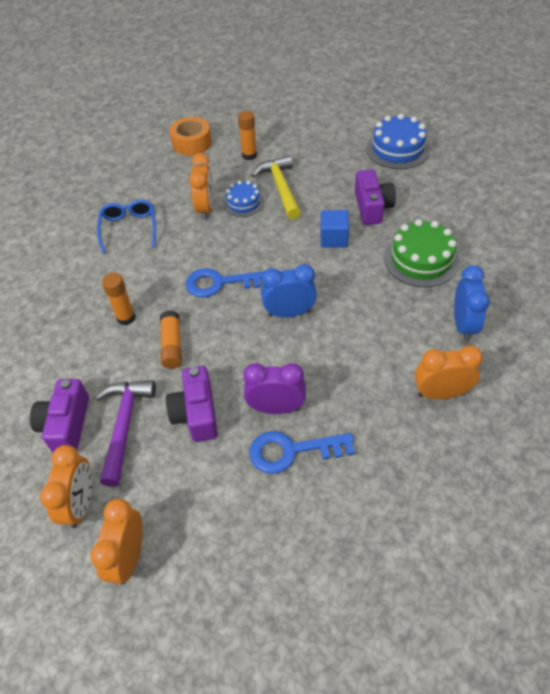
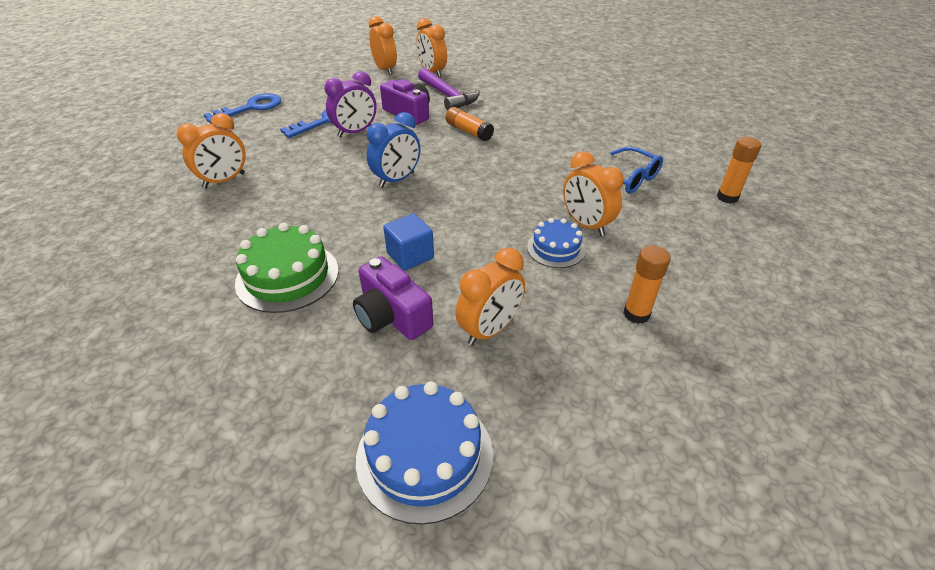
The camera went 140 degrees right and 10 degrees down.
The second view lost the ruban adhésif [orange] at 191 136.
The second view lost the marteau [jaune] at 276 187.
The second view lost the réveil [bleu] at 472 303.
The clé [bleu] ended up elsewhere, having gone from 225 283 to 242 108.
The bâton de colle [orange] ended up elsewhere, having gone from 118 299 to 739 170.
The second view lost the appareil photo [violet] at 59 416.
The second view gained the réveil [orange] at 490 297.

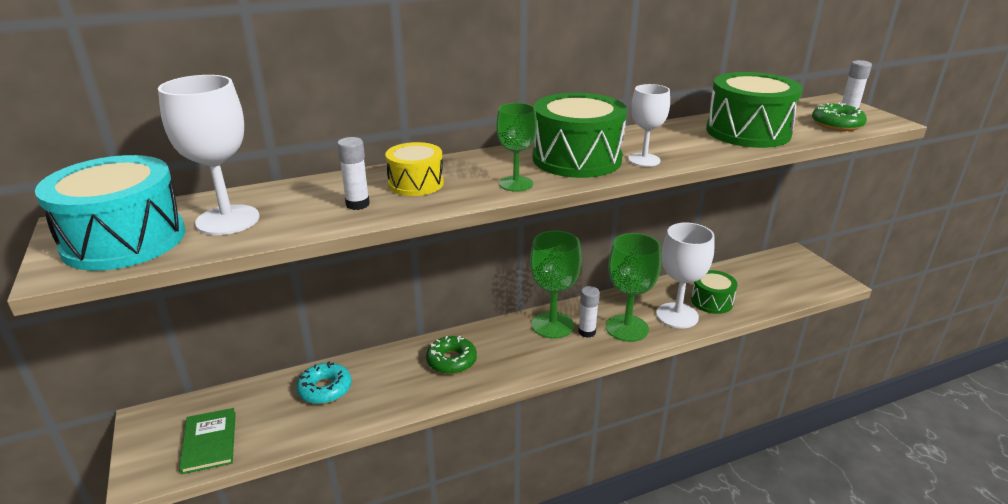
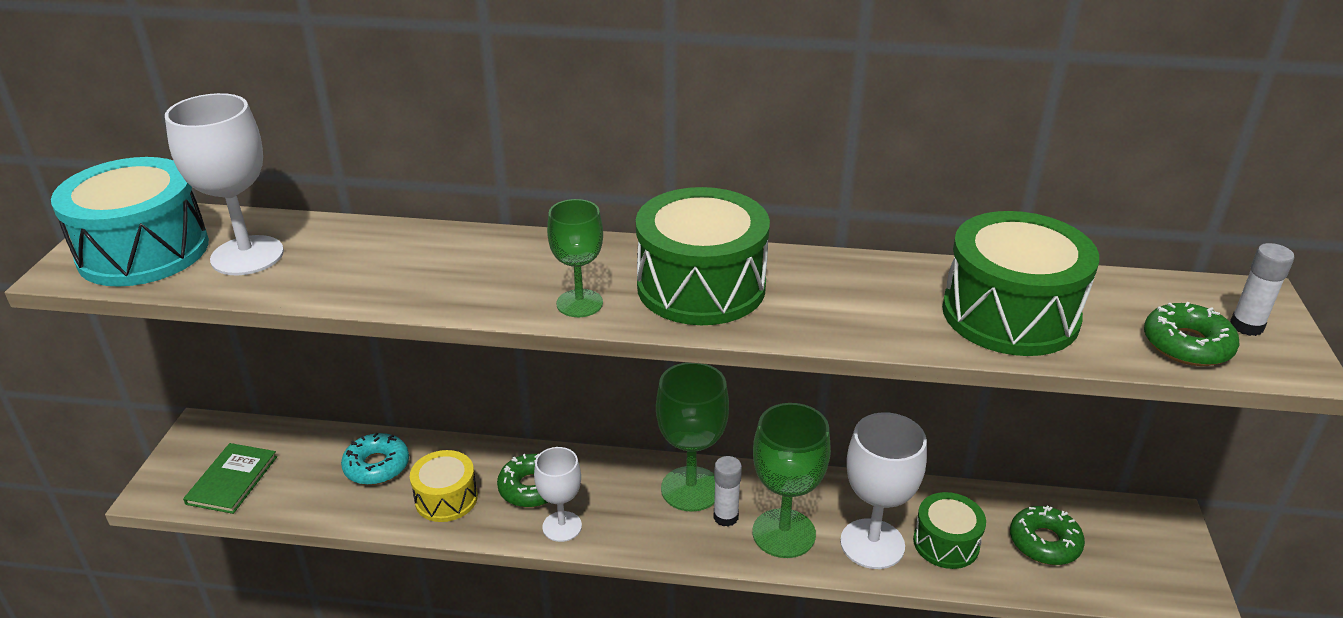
The camera went 30 degrees right and 5 degrees up.
The verre à pied [blanc] ended up elsewhere, having gone from 649 125 to 558 494.
The second view lost the bâton de colle [blanc] at 353 173.
The tambour [jaune] ended up elsewhere, having gone from 414 169 to 444 486.
The second view gained the beignet [vert] at 1047 535.

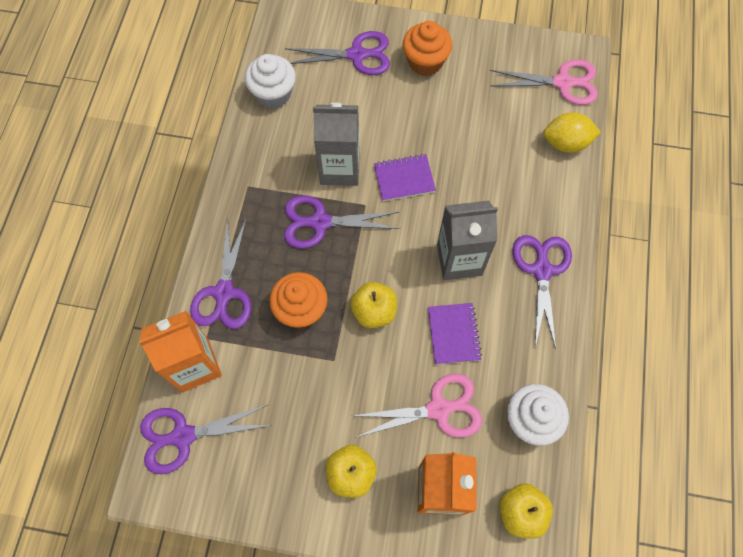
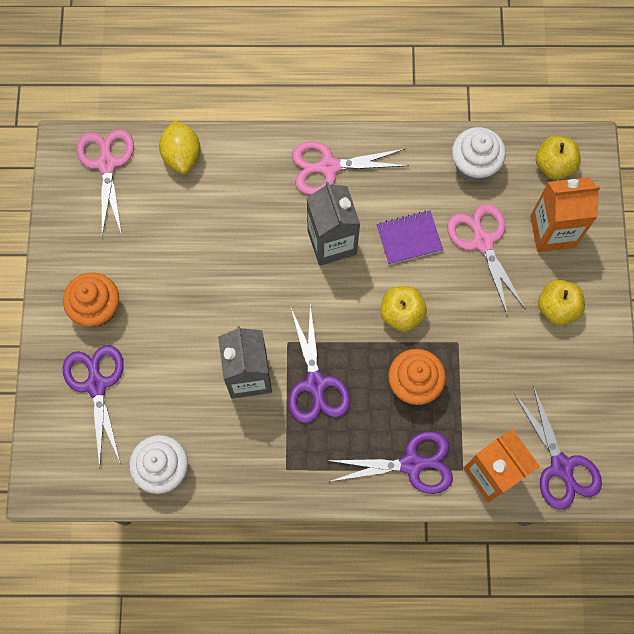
The camera went 100 degrees left and 5 degrees up.
The second view lost the carnet [violet] at 405 177.
What was the ciseaux [violet] at 542 292 turned into the ciseaux [rose] at 350 168.

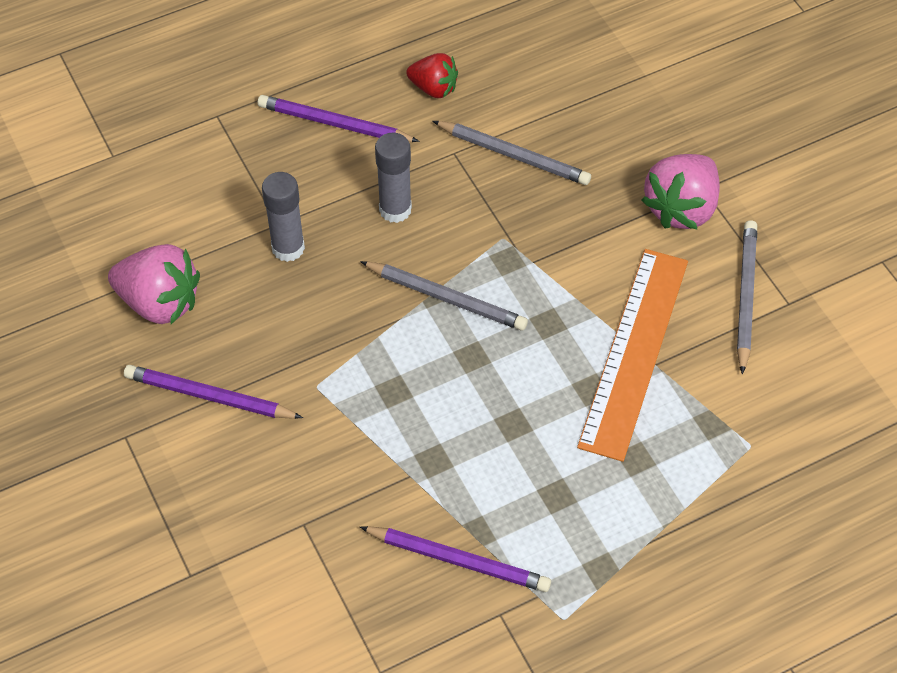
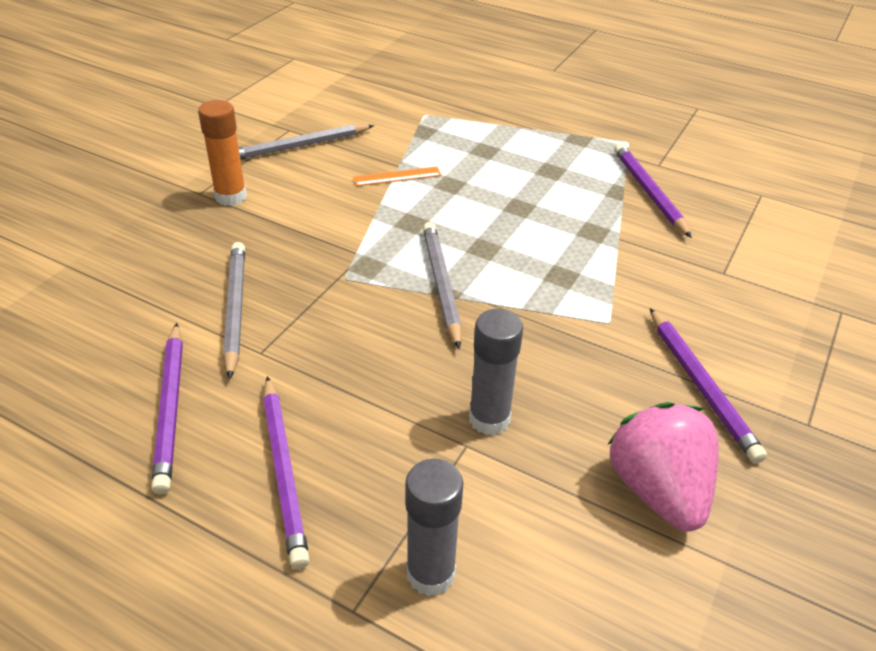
The camera went 125 degrees left and 15 degrees down.
Where the fraise [rouge] stood at 432 75, the crayon [violet] came to stand at 167 409.
The bâton de colle [gris] ended up elsewhere, having gone from 393 178 to 434 527.
Where the fraise [rose] stood at 680 192, the bâton de colle [orange] came to stand at 222 153.
The size of the règle [orange] at 632 355 changed by a factor of 0.40.

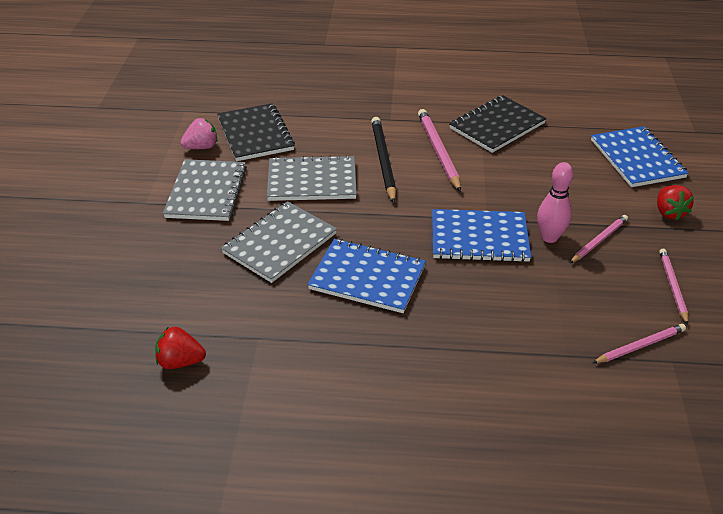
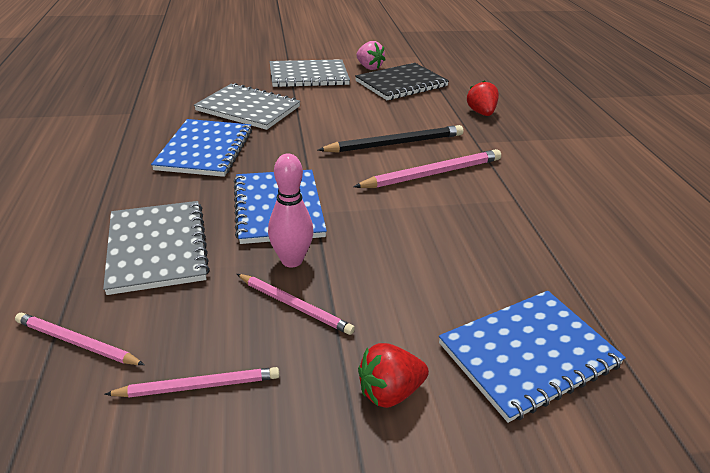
The camera went 75 degrees right and 5 degrees down.
The second view lost the carnet [noir] at 497 124.
The carnet [gris] ended up elsewhere, having gone from 312 178 to 156 248.
The crayon [rose] at 639 343 ended up facing another way, 150 degrees clockwise from before.
The fraise [rouge] ended up elsewhere, having gone from 180 348 to 483 98.

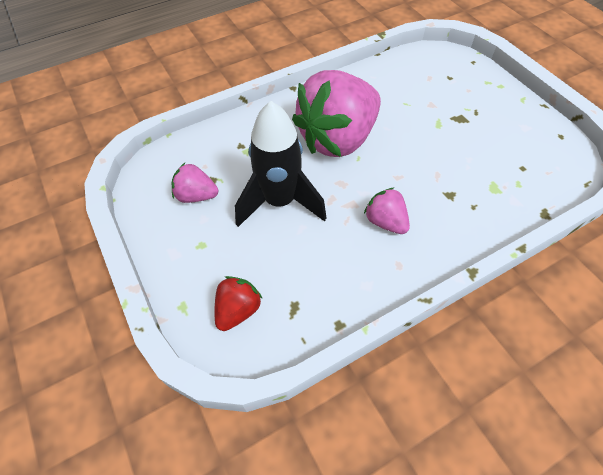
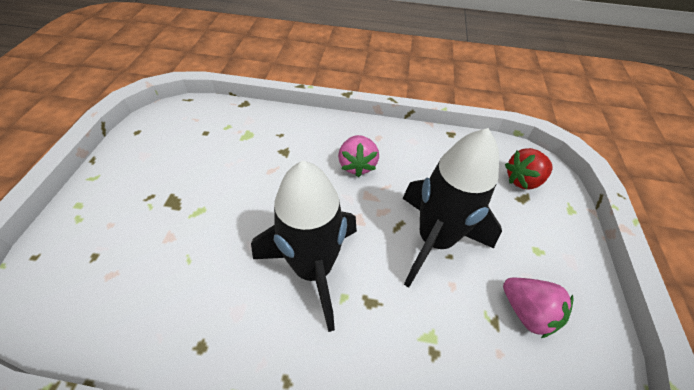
The camera went 145 degrees left and 5 degrees down.
Where the fraise [rose] stood at 336 113, the fusée [noir] came to stand at 304 246.

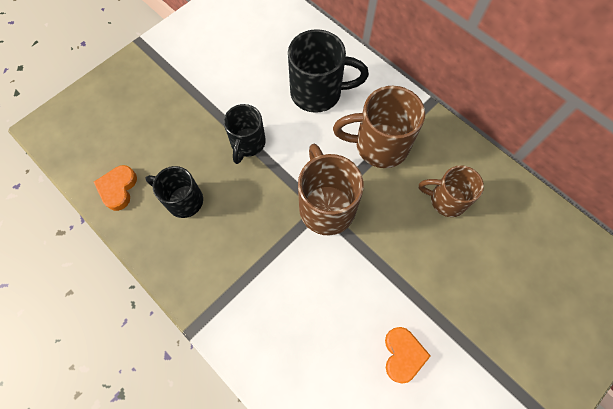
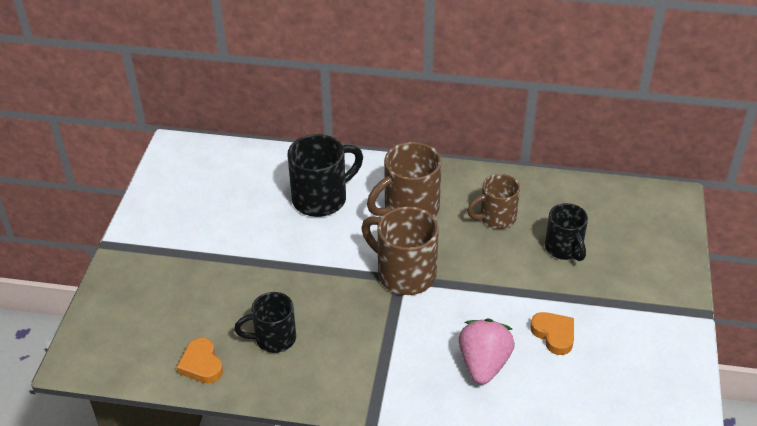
The camera went 35 degrees left and 25 degrees down.
The tasse [noir] ended up elsewhere, having gone from 245 134 to 566 232.
The second view gained the fraise [rose] at 487 352.

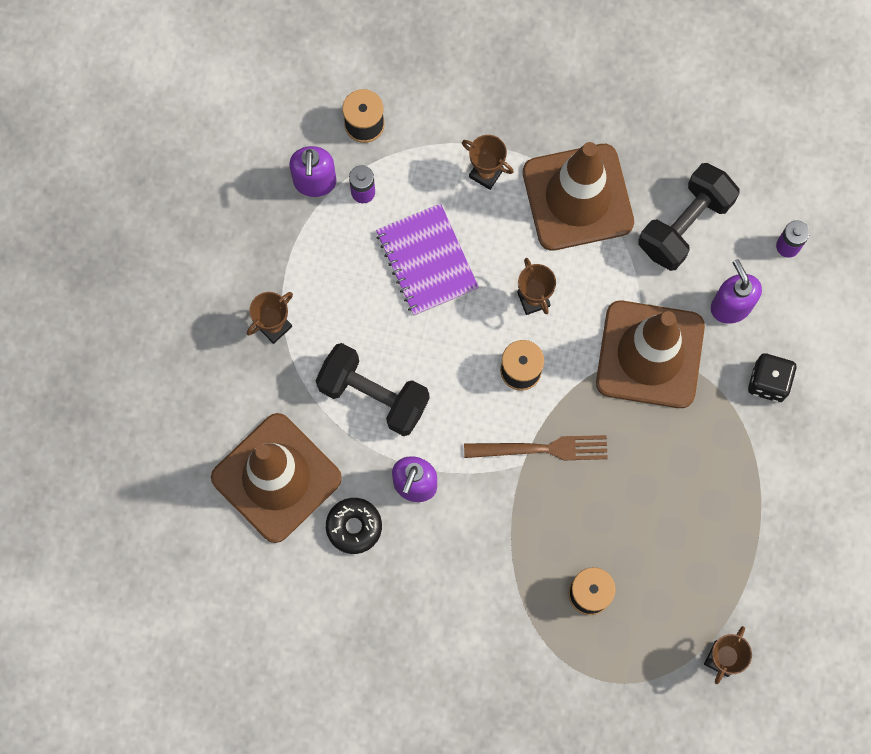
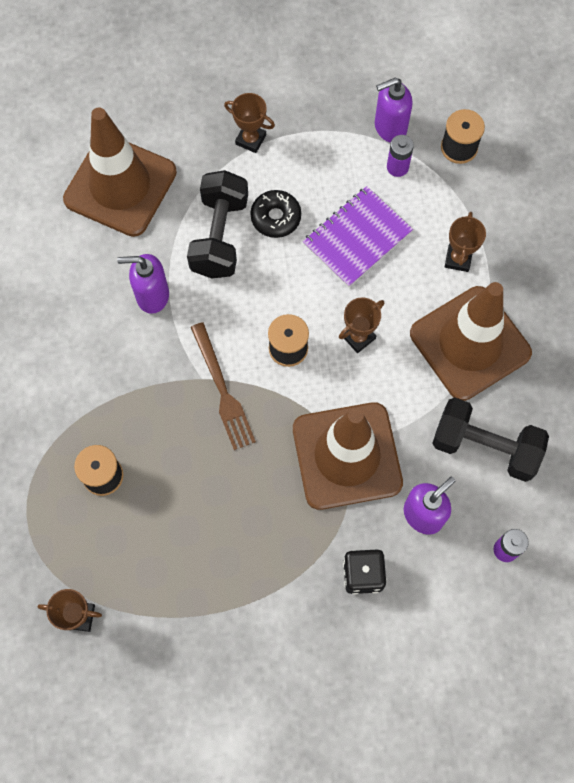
The camera went 70 degrees right and 5 degrees down.
The beignet [noir] ended up elsewhere, having gone from 354 526 to 275 214.

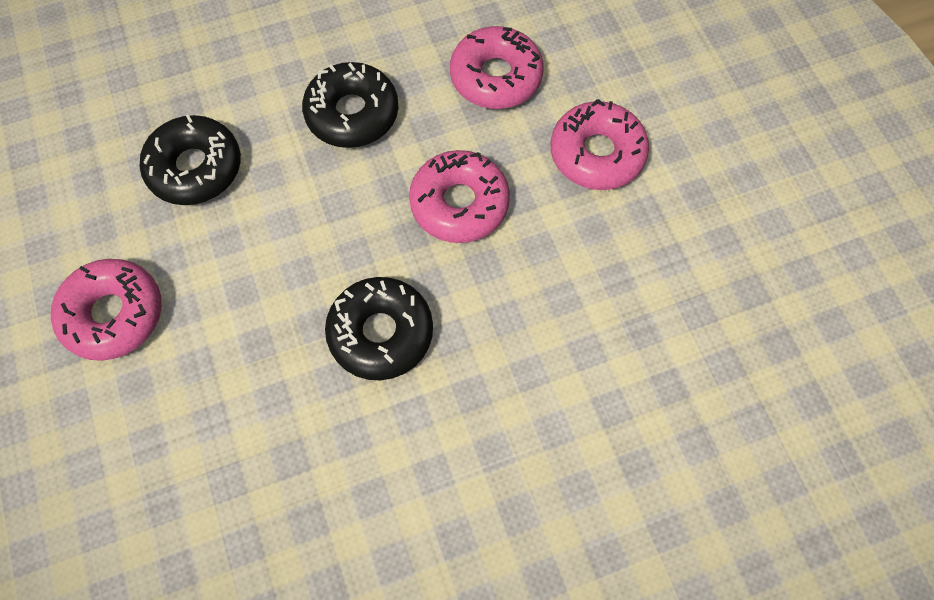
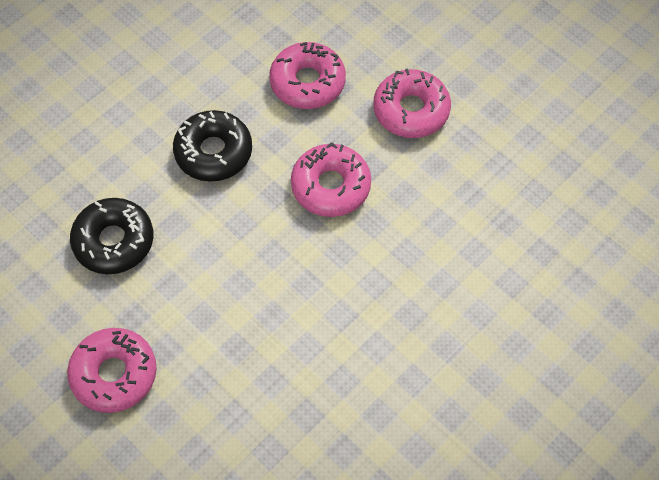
The camera went 25 degrees left and 5 degrees down.
The second view lost the beignet [noir] at 379 328.

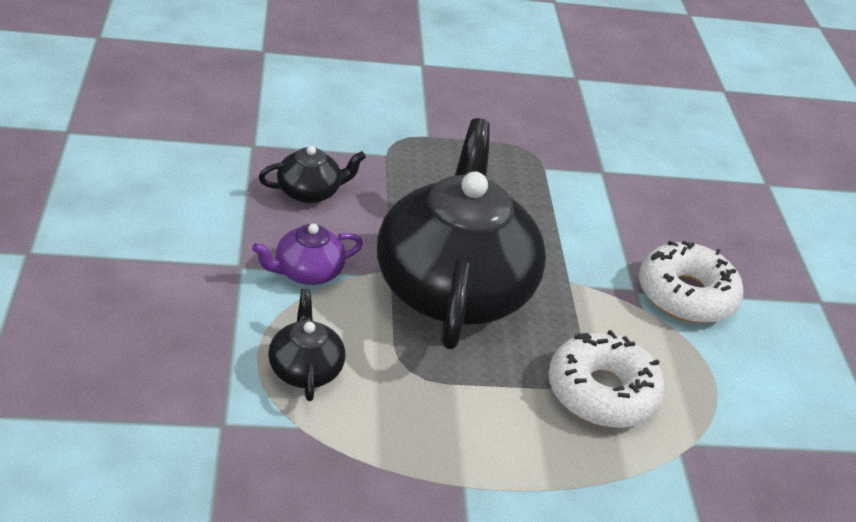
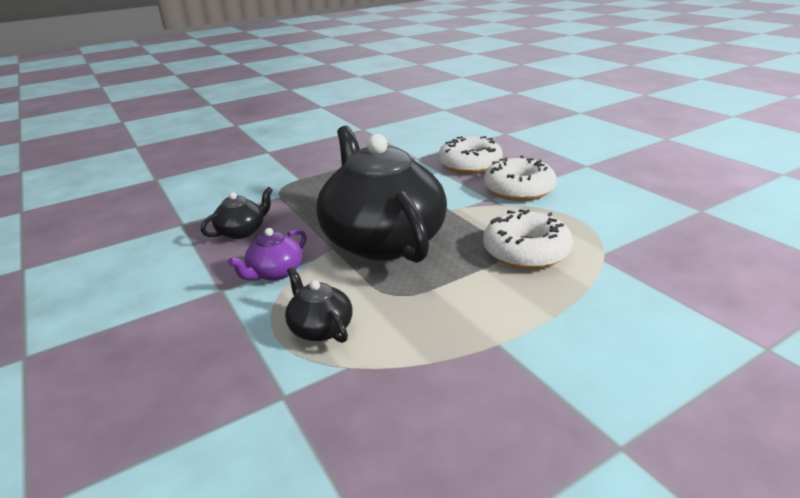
The camera went 20 degrees left and 10 degrees down.
The second view gained the beignet [blanc] at 470 155.

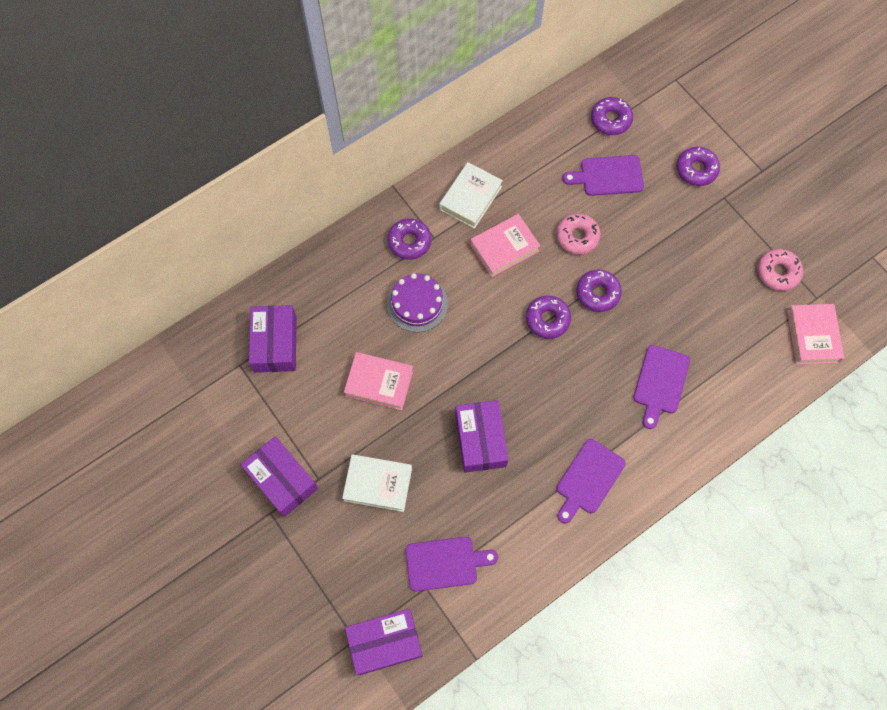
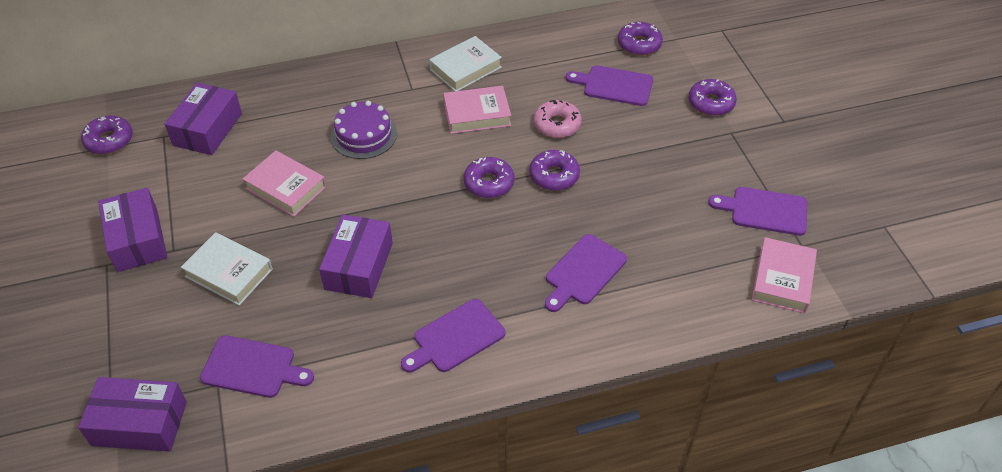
The camera went 20 degrees right and 20 degrees down.
The beignet [violet] ended up elsewhere, having gone from 409 239 to 107 135.
Where the beignet [rose] stood at 780 270, the planche à découper [violet] came to stand at 757 211.

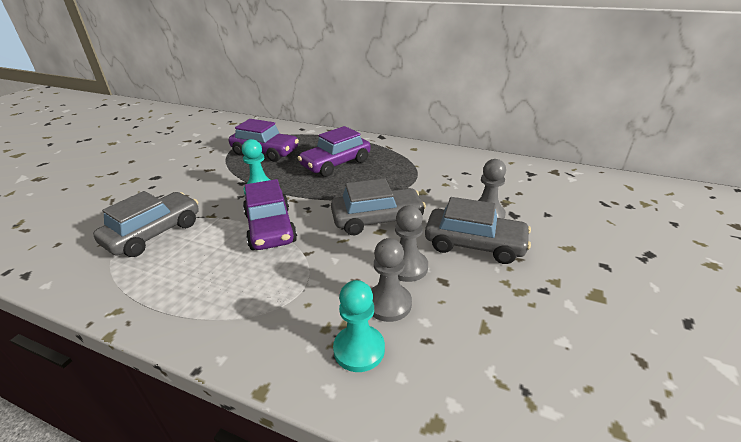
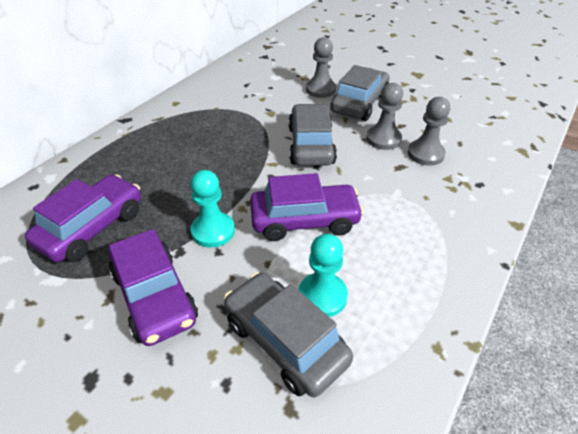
The camera went 80 degrees left and 10 degrees up.
The voiture [violet] ended up elsewhere, having gone from 334 151 to 153 287.
The pion [turquoise] ended up elsewhere, having gone from 359 326 to 323 275.

